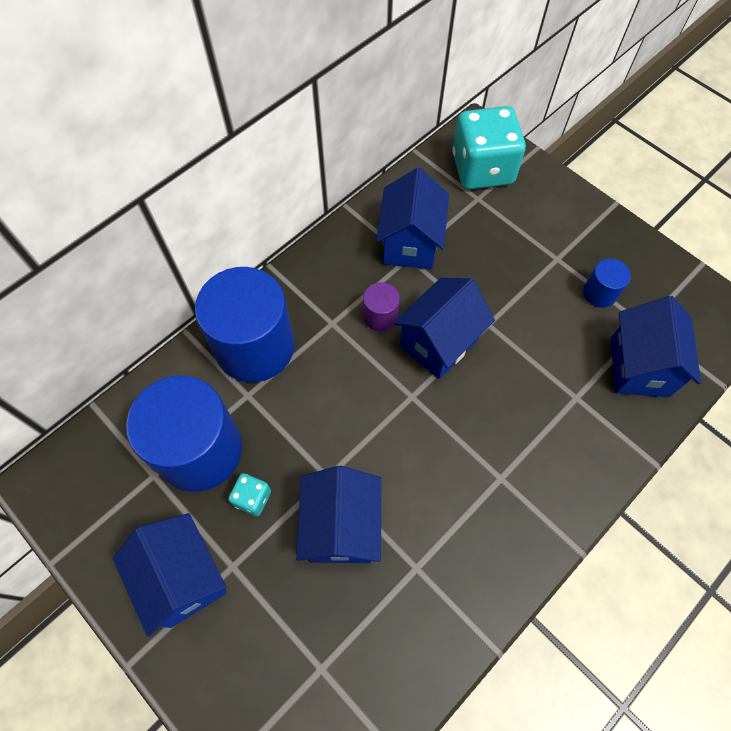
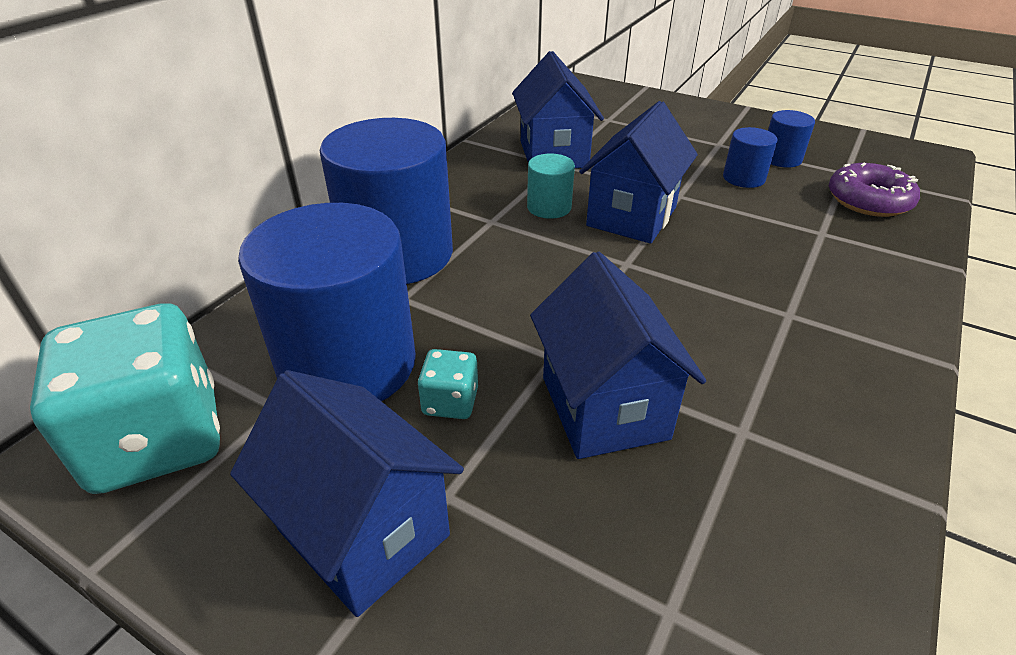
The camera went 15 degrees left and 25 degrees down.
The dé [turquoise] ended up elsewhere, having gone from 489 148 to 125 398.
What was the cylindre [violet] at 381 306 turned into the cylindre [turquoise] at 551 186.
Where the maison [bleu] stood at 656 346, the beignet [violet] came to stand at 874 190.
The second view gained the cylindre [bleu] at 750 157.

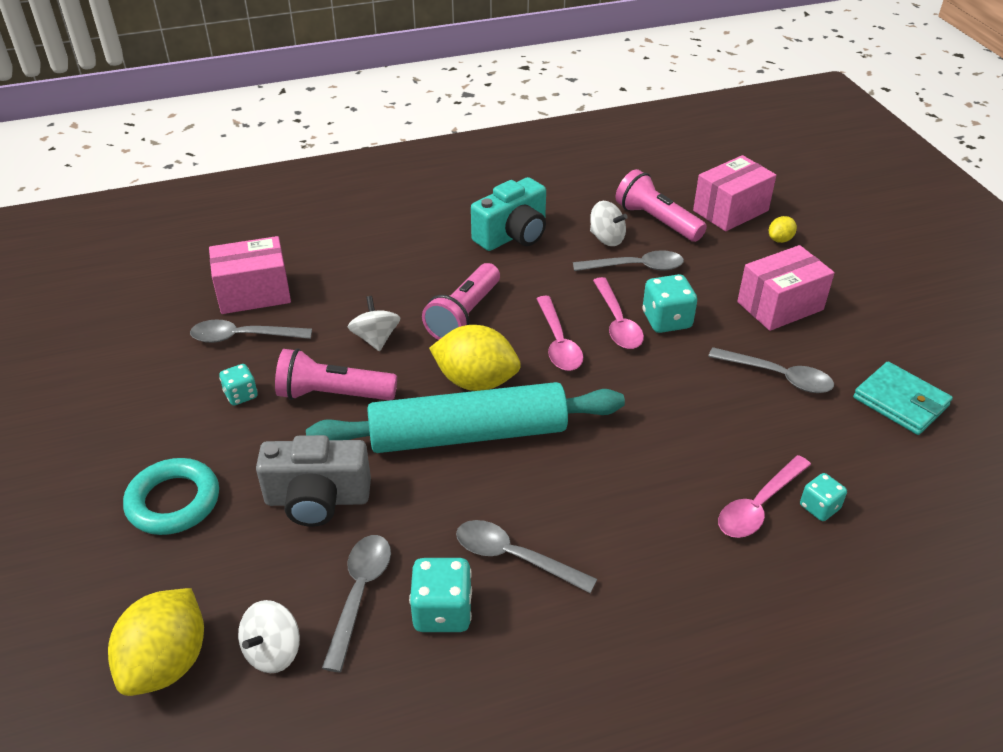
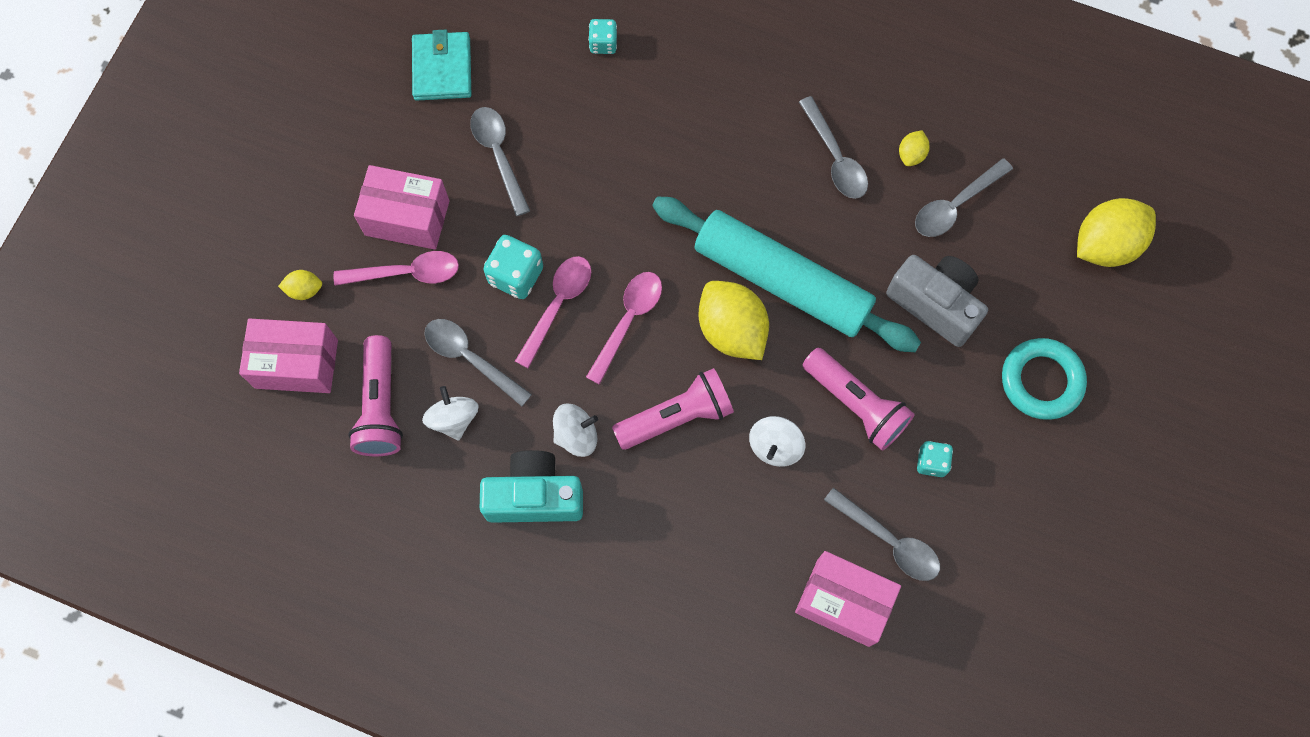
The camera went 140 degrees left and 30 degrees up.
The cuillère [rose] ended up elsewhere, having gone from 764 496 to 396 268.
Where the dé [turquoise] stood at 440 595, the citron [jaune] came to stand at 914 148.
The toupie [blanc] ended up elsewhere, having gone from 269 636 to 575 430.

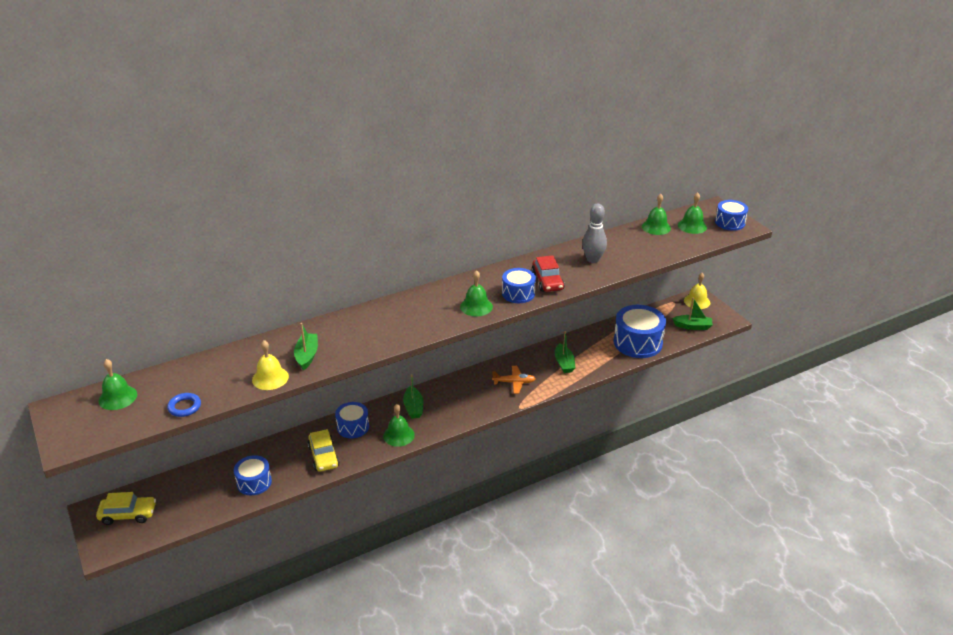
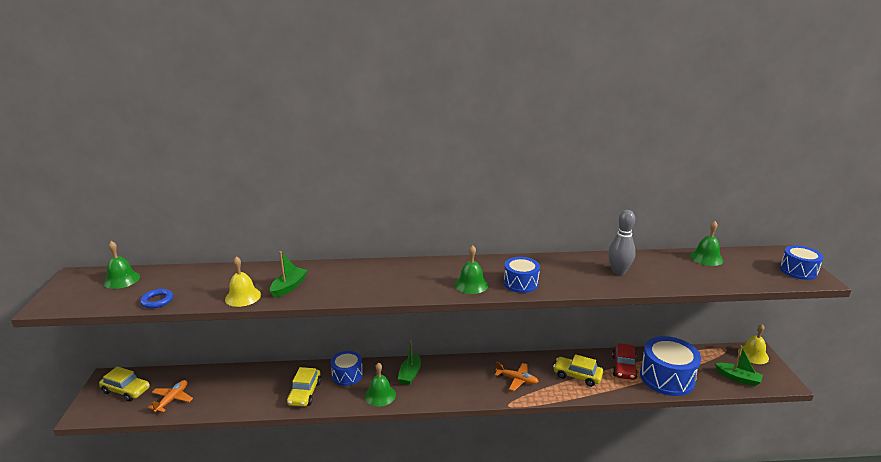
The camera went 25 degrees right and 10 degrees down.
The second view lost the cloche [vert] at 692 213.
The voiture [rouge] ended up elsewhere, having gone from 548 273 to 625 361.
Where the bateau [vert] stood at 565 352, the voiture [jaune] came to stand at 578 370.
The second view lost the tambour [bleu] at 253 475.
The second view gained the avion [orange] at 170 396.

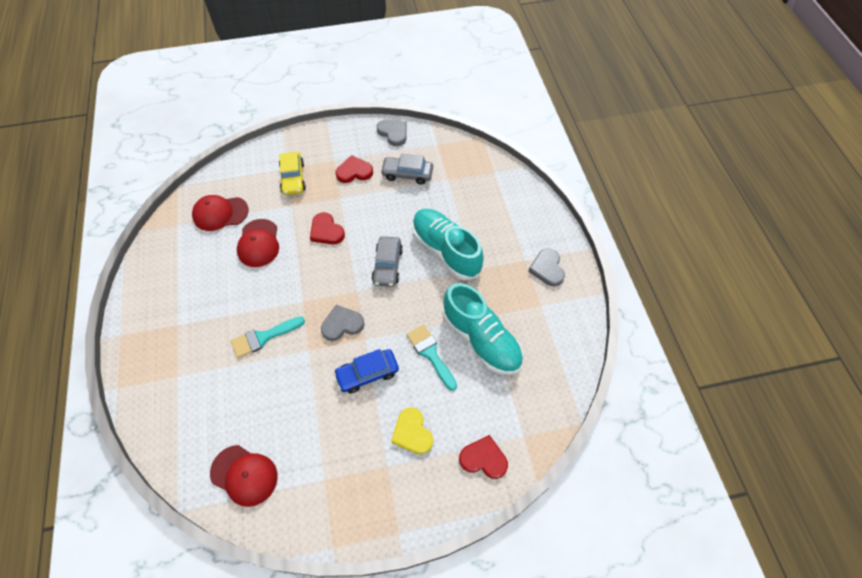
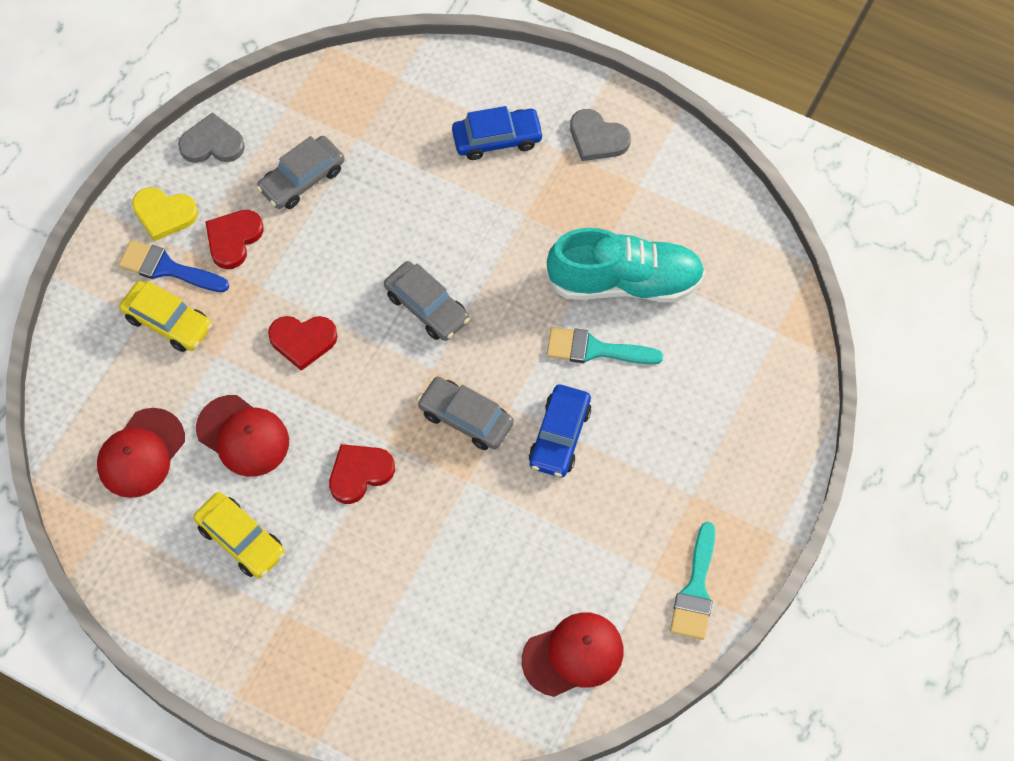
The camera went 50 degrees left and 5 degrees up.
The second view lost the chaussure [turquoise] at 448 244.
Where the cœur [gris] stood at 342 323, the voiture [gris] came to stand at 465 413.
The pinceau [turquoise] ended up elsewhere, having gone from 268 337 to 692 581.
The cœur [jaune] ended up elsewhere, having gone from 412 430 to 165 214.
The cœur [rouge] ended up elsewhere, having gone from 483 457 to 362 474.
The second view gained the voiture [bleu] at 498 133.
The second view gained the pinceau [bleu] at 173 266.
The second view gained the voiture [jaune] at 239 535.

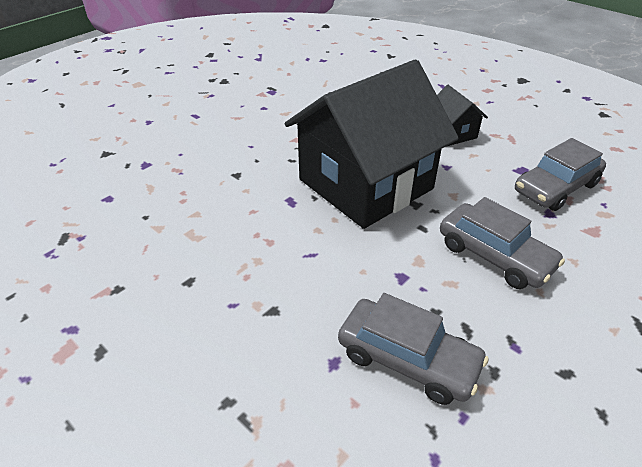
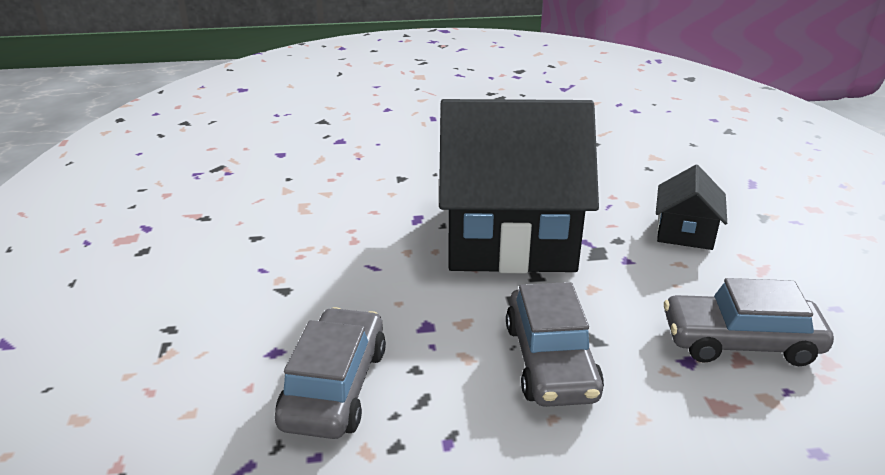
The camera went 40 degrees right and 10 degrees down.
The voiture [gris] at 413 349 ended up facing another way, 150 degrees counterclockwise from before.

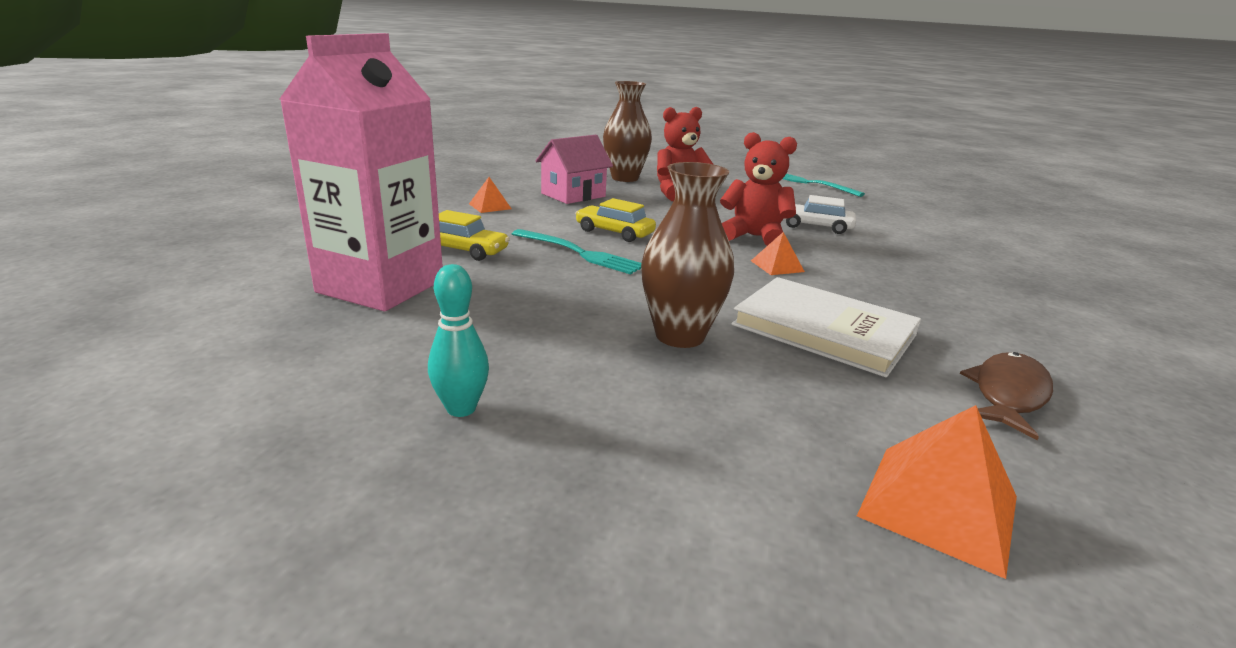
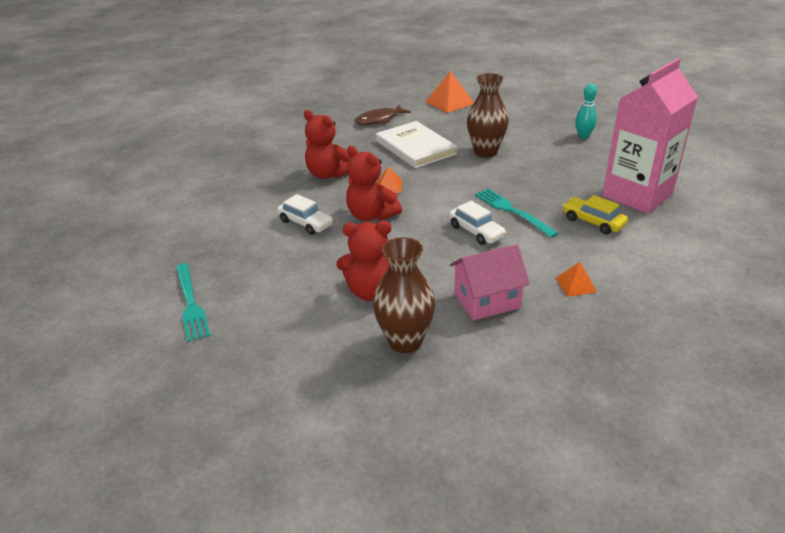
The camera went 155 degrees left and 10 degrees up.
What was the voiture [jaune] at 615 220 turned into the voiture [blanc] at 477 223.
The second view gained the ours en peluche [rouge] at 327 144.

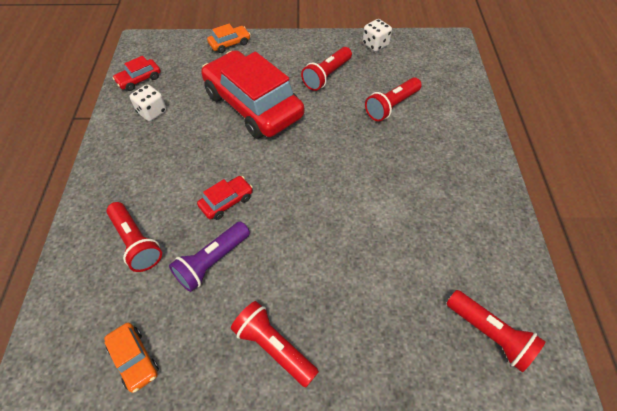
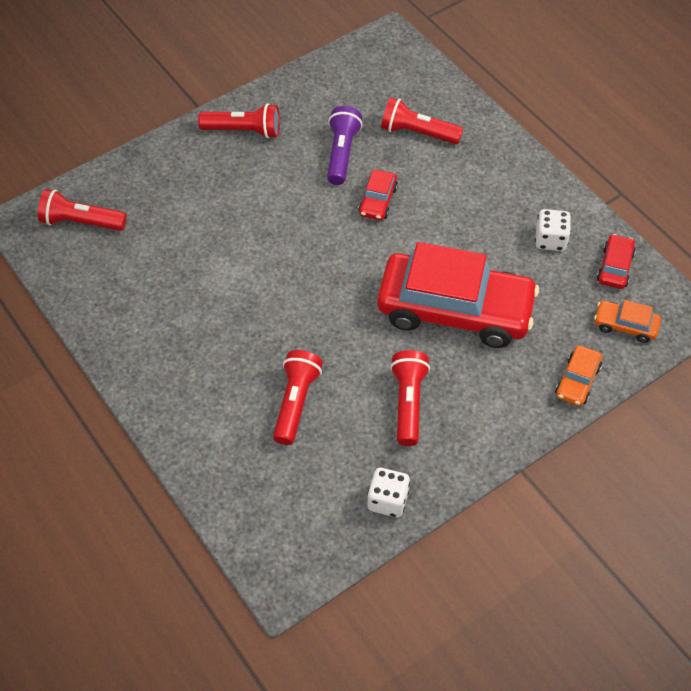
The camera went 145 degrees right and 0 degrees up.
The voiture [orange] ended up elsewhere, having gone from 131 358 to 627 321.

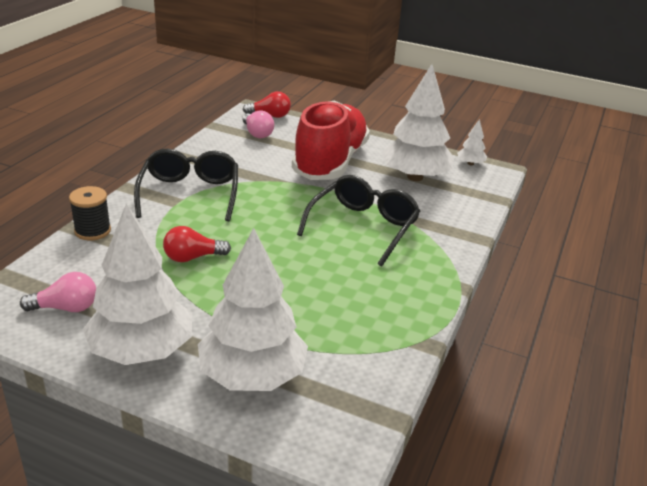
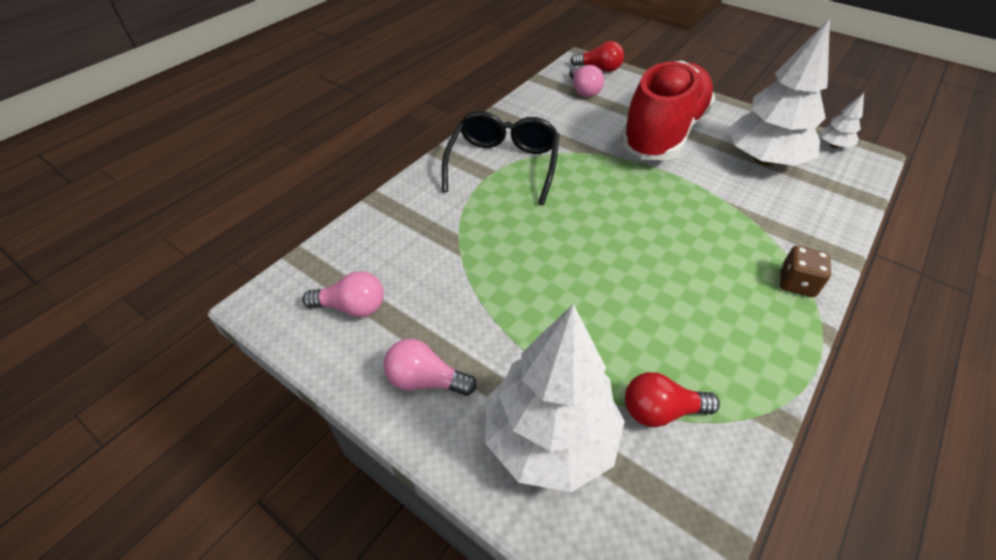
The camera went 15 degrees right and 15 degrees up.
The second view lost the lunettes [noir] at 358 220.
The second view lost the bobine [noir] at 90 213.
Where the arbre [blanc] stood at 137 284, the ampoule [rose] came to stand at 430 367.
The ampoule [rouge] ended up elsewhere, having gone from 197 244 to 672 399.
The second view gained the dé [marron] at 805 271.

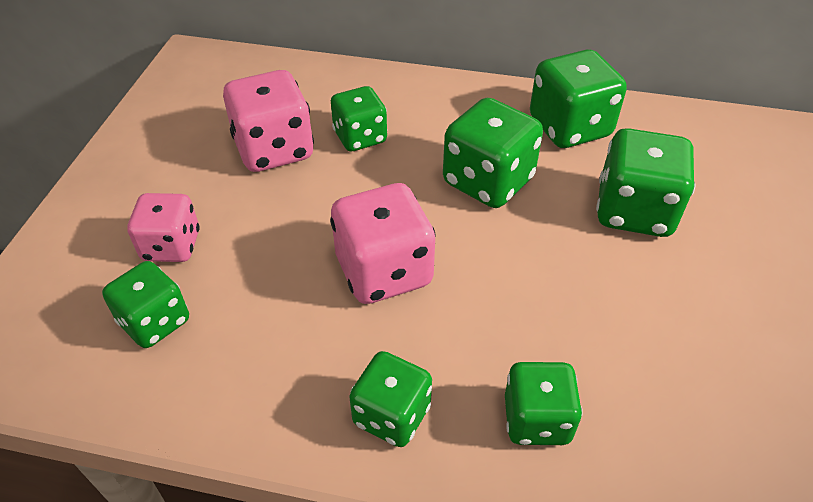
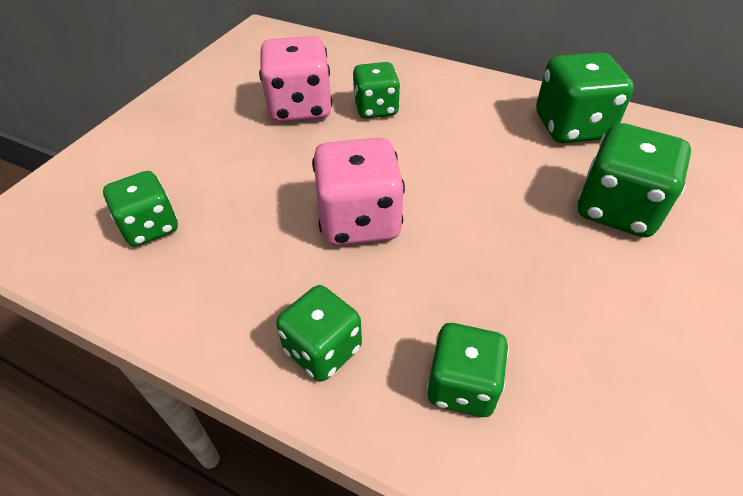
The camera went 15 degrees right and 0 degrees up.
The second view lost the dé [vert] at 493 153.
The second view lost the dé [rose] at 163 227.

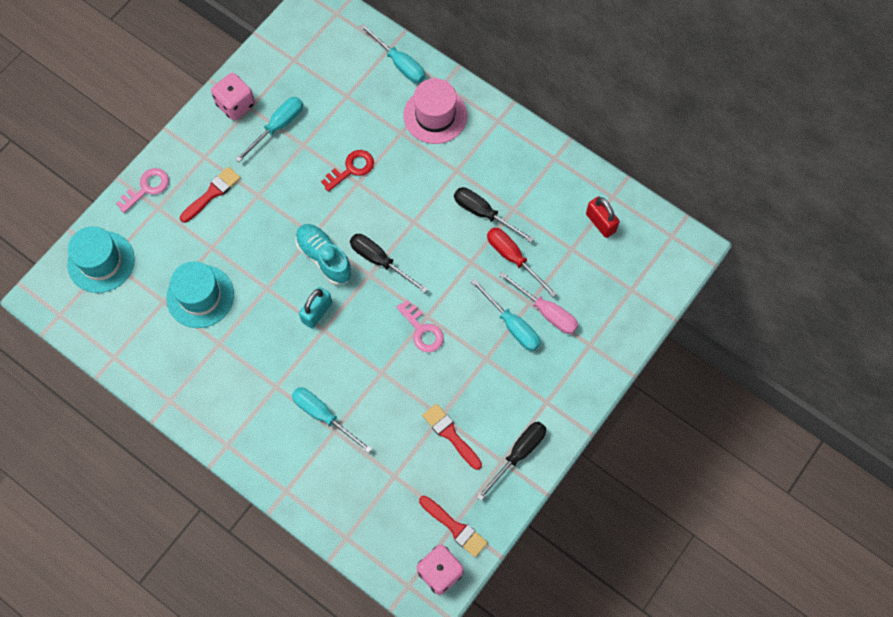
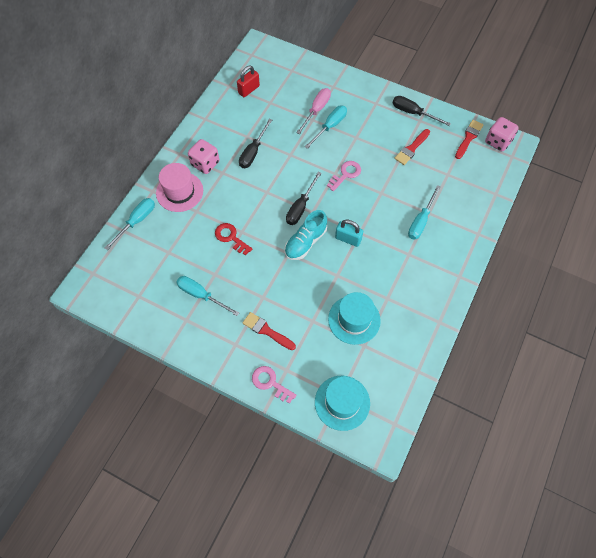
The camera went 100 degrees left and 5 degrees down.
The dé [rose] ended up elsewhere, having gone from 233 96 to 203 156.
The second view lost the tournevis [rouge] at 522 262.

